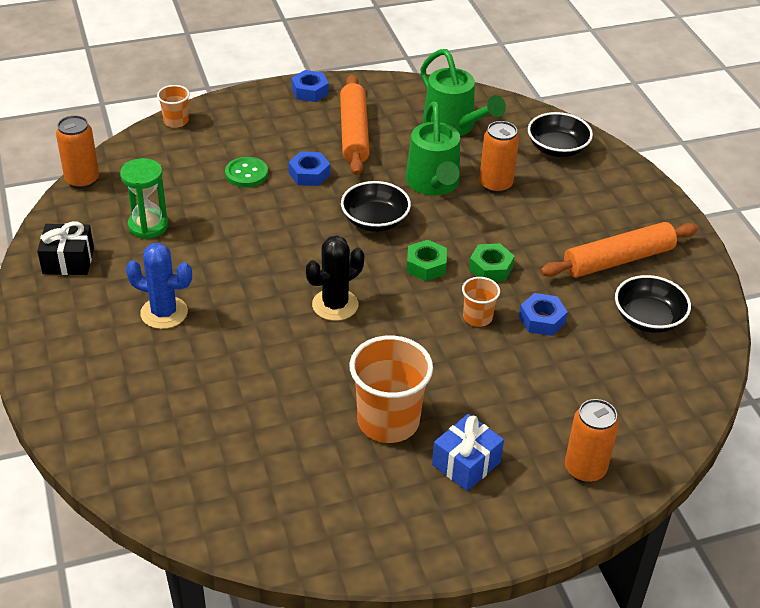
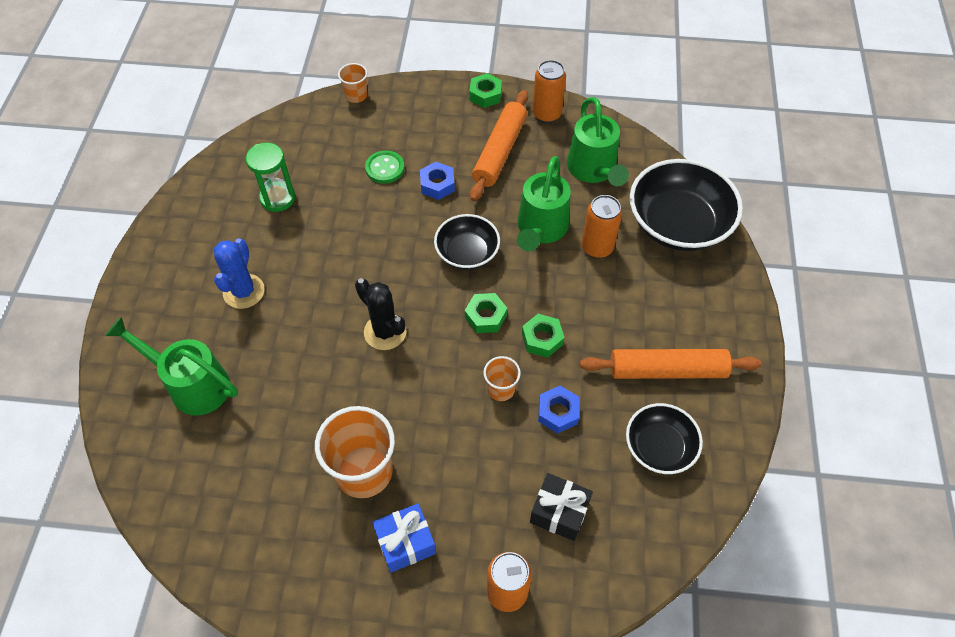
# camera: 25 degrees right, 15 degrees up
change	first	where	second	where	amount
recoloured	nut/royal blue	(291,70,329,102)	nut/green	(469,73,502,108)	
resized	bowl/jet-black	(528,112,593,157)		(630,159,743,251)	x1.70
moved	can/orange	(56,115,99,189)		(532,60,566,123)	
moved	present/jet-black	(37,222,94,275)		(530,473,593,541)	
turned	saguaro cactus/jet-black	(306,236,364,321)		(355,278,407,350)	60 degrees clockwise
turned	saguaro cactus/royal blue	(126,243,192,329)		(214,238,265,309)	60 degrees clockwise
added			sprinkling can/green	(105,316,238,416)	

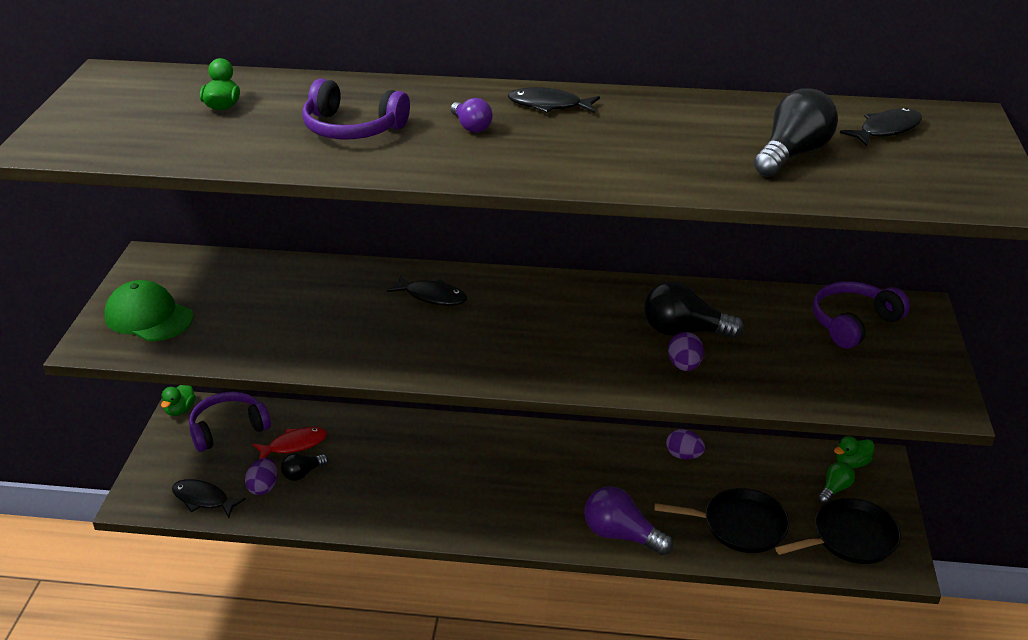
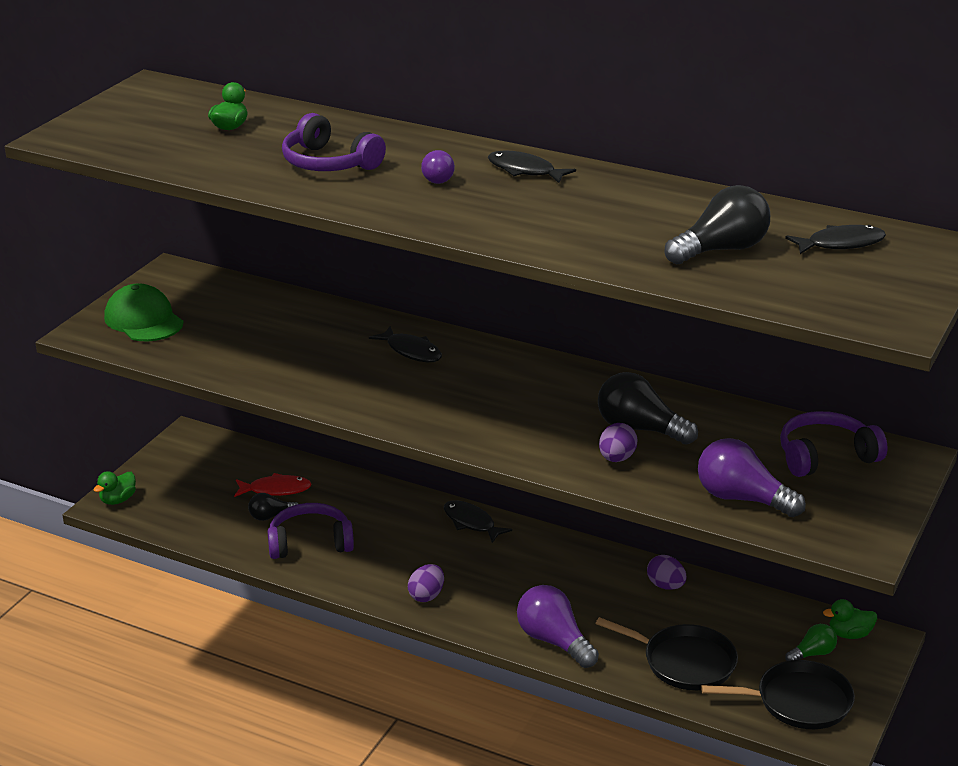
# camera: 20 degrees right, 5 degrees down
change	first	where	second	where	amount
moved	rubber duck/green	(161,385,196,416)		(94,471,136,505)	
moved	over-ear headphones/violet	(189,392,271,452)		(267,503,354,559)	
moved	egg/violet	(245,458,277,495)		(408,564,444,602)	
moved	fish figure/jet-black	(172,479,246,518)		(444,500,512,543)	
added			bulb/violet	(698,438,806,517)	

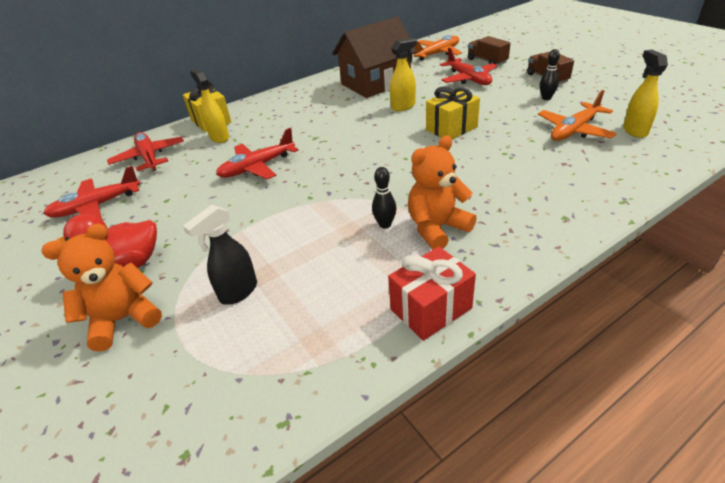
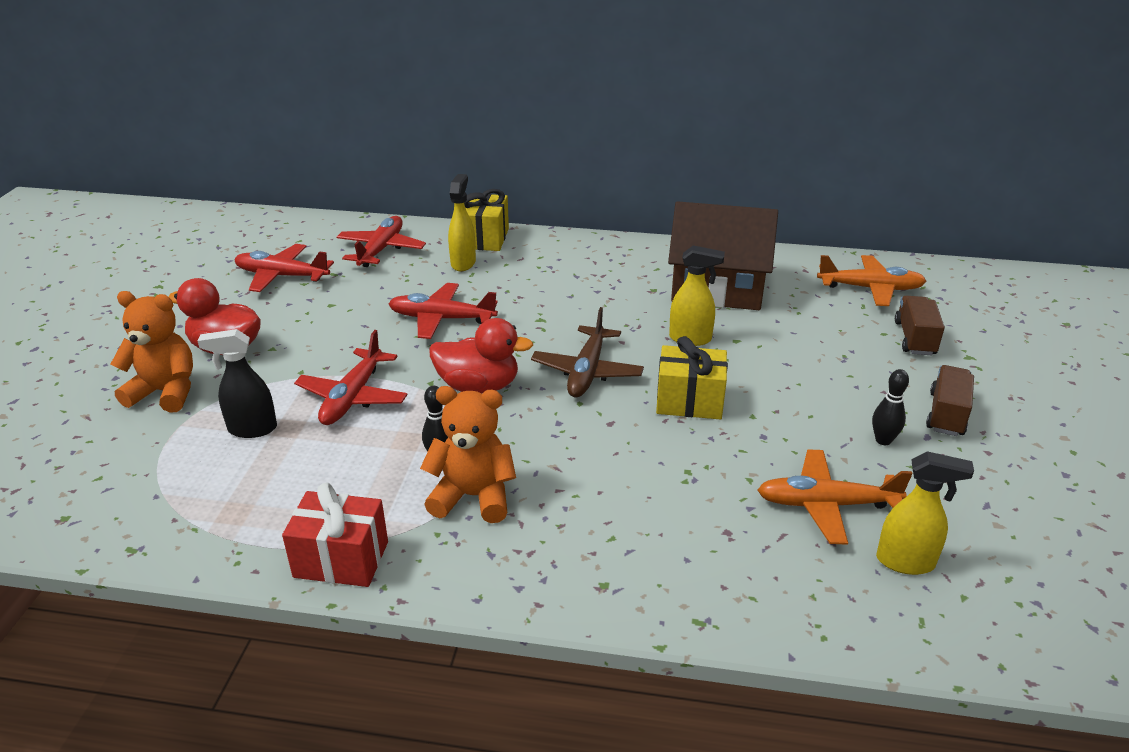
# camera: 40 degrees right, 5 degrees down
change	first	where	second	where	amount
moved	aeroplane/red	(440,48,497,85)		(294,330,408,425)	
turned	spray cleaner/yellow	(623,50,668,138)		(876,451,974,575)	60 degrees clockwise
added			aeroplane/russet	(531,307,644,397)	
added			rubber duck/red	(429,318,533,394)	

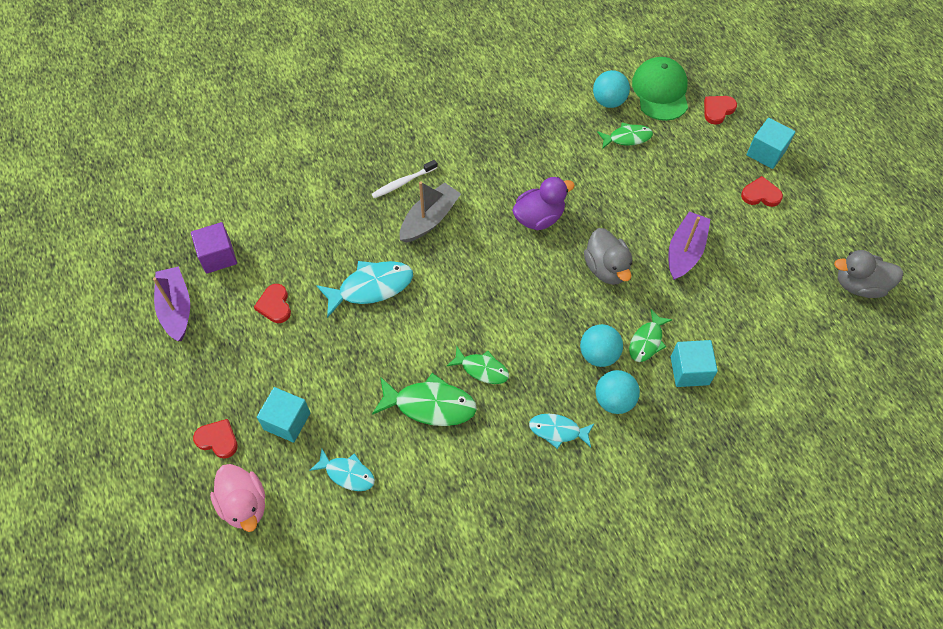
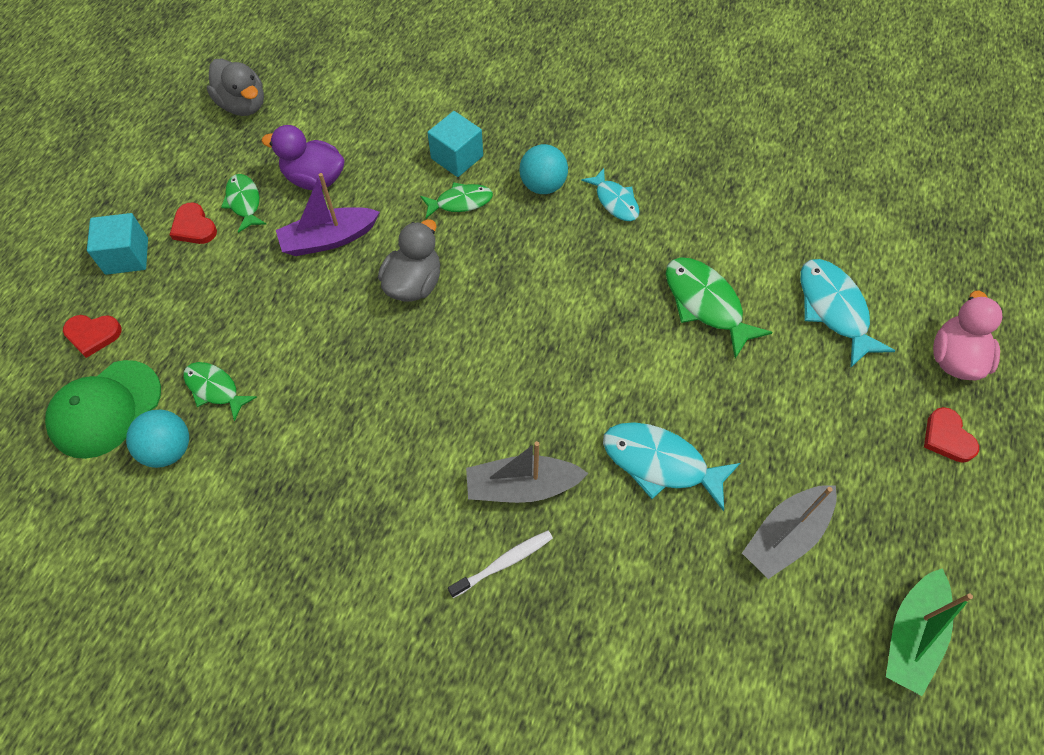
# camera: 135 degrees left, 0 degrees up
change	first	where	second	where	amount
turned	dental brush/snow-white	(372,160,437,198)		(448,530,553,598)	45 degrees counterclockwise
moved	rubber duck/violet	(512,177,575,230)		(261,125,345,190)	
removed	solid cube/violet	(191,222,237,274)			
recoloured	boat/violet	(153,266,190,341)	boat/green	(886,568,973,696)	
replaced	love heart/red	(254,284,291,323)	boat/grey	(742,485,837,579)	
removed	ball/teal	(580,324,623,367)			
moved	fish figure/green	(447,347,509,384)		(221,174,267,233)	
removed	solid cube/teal	(257,387,310,443)			
resized	fish figure/teal	(309,449,375,491)		(800,259,896,368)	x1.60

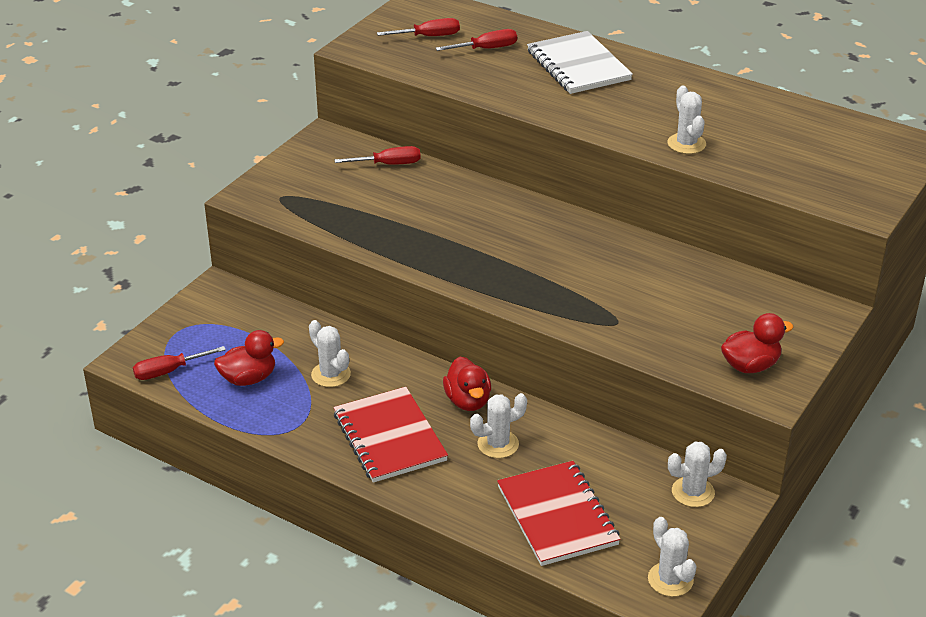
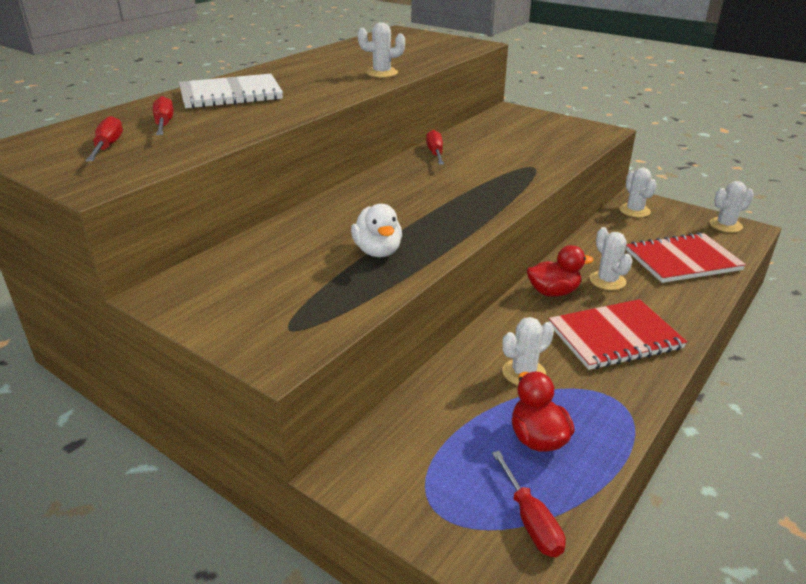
# camera: 85 degrees left, 5 degrees down
change	first	where	second	where	amount
moved	hand screwdriver/red	(334,146,421,165)		(426,130,444,165)	
removed	rubber duck/red	(721,313,793,373)			
added			rubber duck/snow-white	(351,204,402,257)	

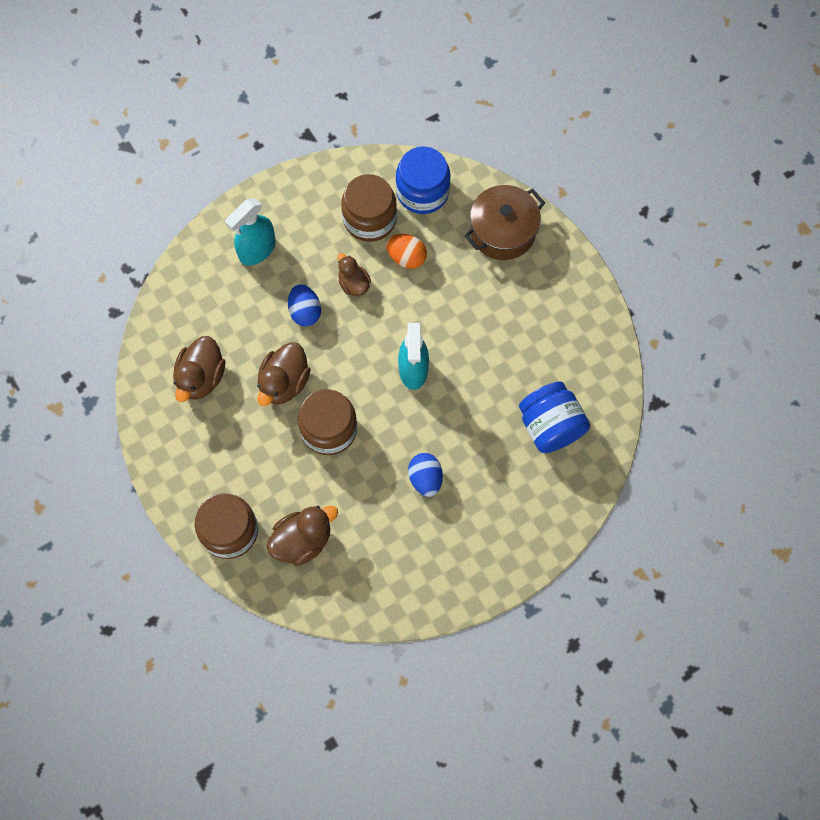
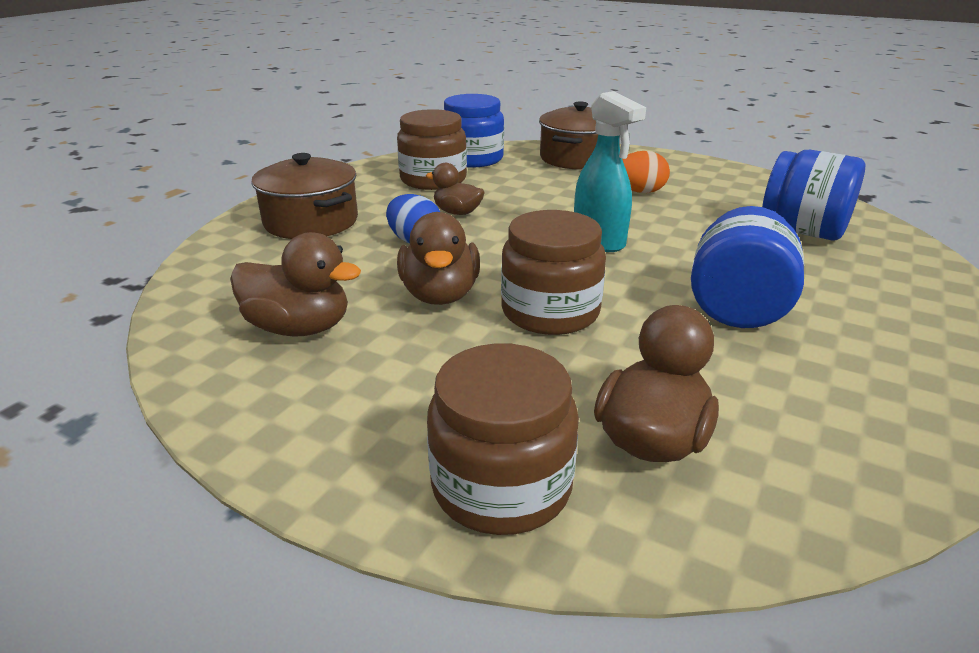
# camera: 30 degrees left, 40 degrees down
change	first	where	second	where	amount
replaced	spray cleaner/teal	(225,198,275,265)	stockpot/russet	(251,153,358,239)	
moved	egg/orange	(386,234,427,269)		(622,151,670,193)	
turned	rubber duck/russet	(173,336,226,402)		(230,232,361,336)	60 degrees counterclockwise
replaced	egg/royal blue	(408,453,443,497)	jam jar/royal blue	(691,206,804,328)	

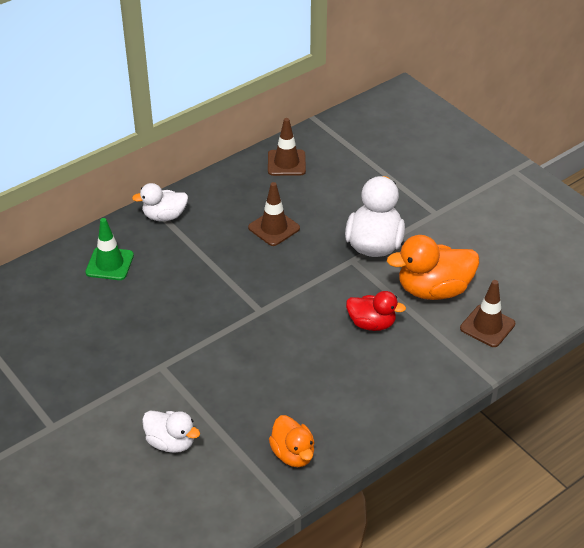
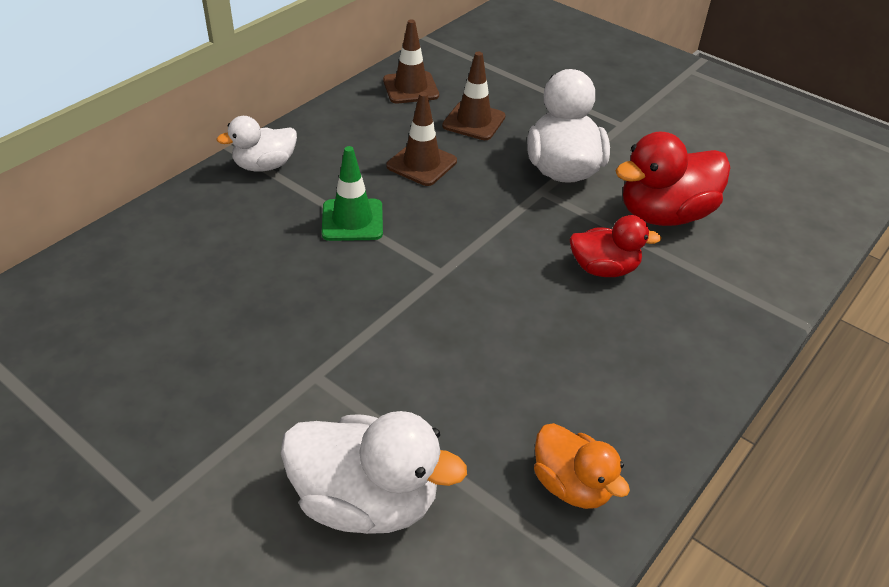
# camera: 15 degrees left, 0 degrees up
change	first	where	second	where	amount
moved	safety cone/green	(85,218,134,280)		(322,146,383,241)	
recoloured	rubber duck/orange	(387,235,479,300)	rubber duck/red	(615,132,730,226)	
moved	safety cone/russet	(460,280,515,347)		(442,52,506,140)	
resized	rubber duck/snow-white	(142,410,200,453)		(281,411,467,534)	x1.61

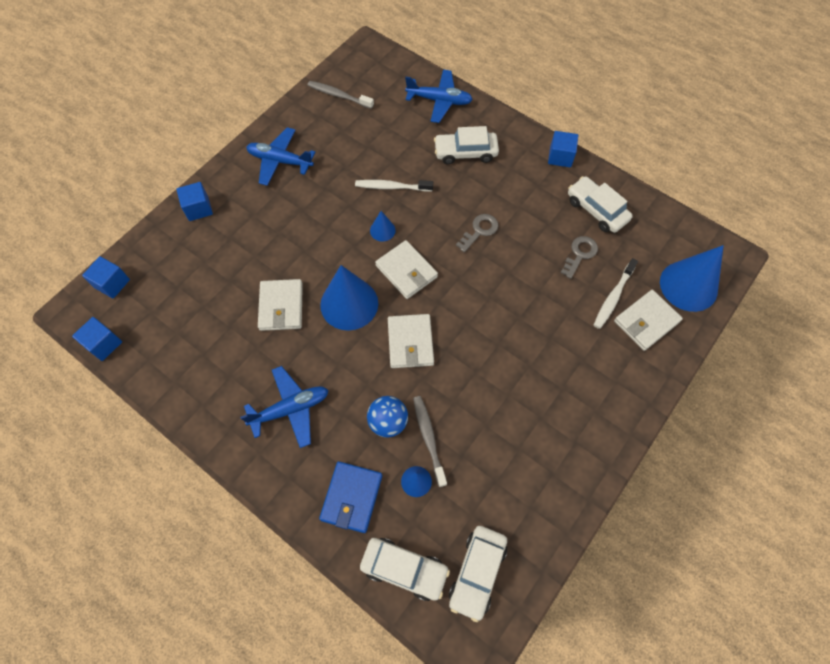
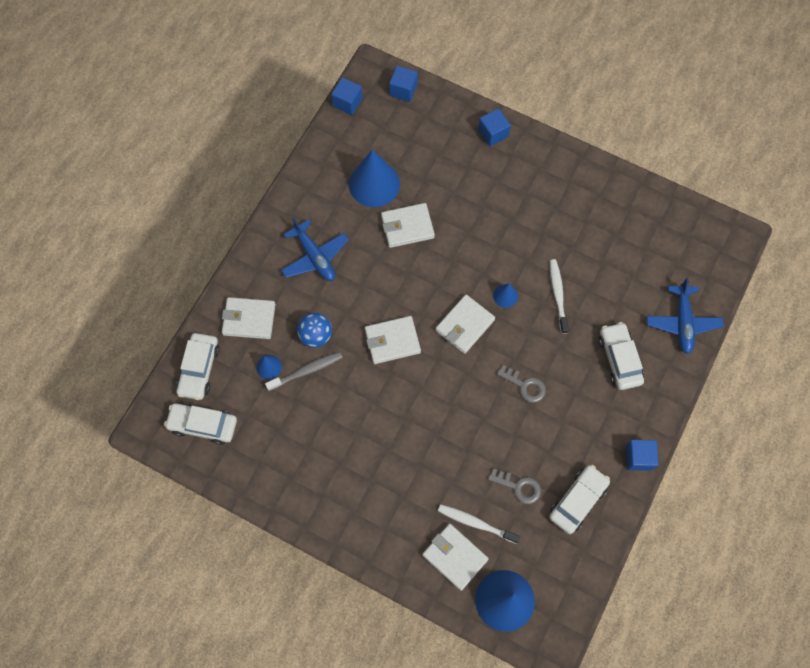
# camera: 80 degrees right, 5 degrees up
change	first	where	second	where	amount
removed	dental brush/grey	(308,81,374,109)			
removed	aeroplane/royal blue	(246,127,315,186)			
moved	cone/royal blue	(320,265,378,331)		(349,150,400,207)	
recoloured	billfold/royal blue	(319,461,382,533)	billfold/snow-white	(222,297,276,339)	

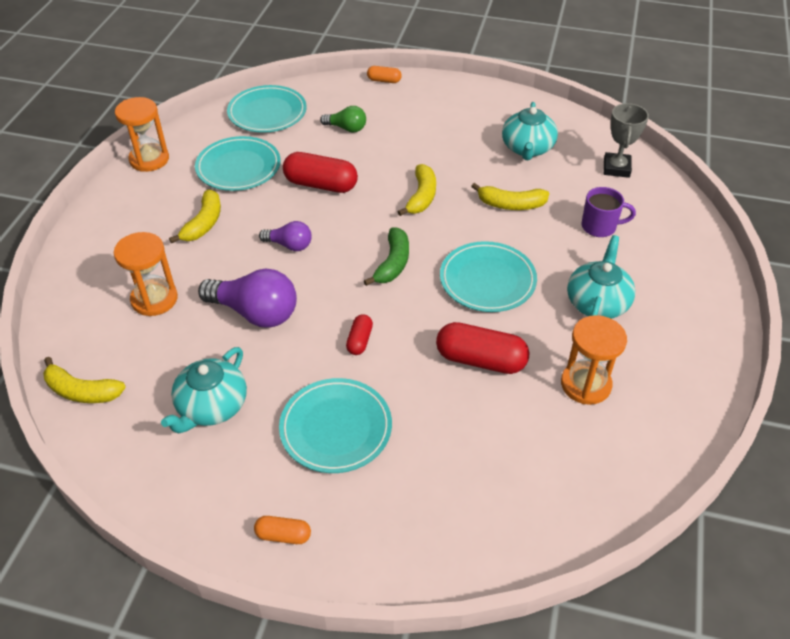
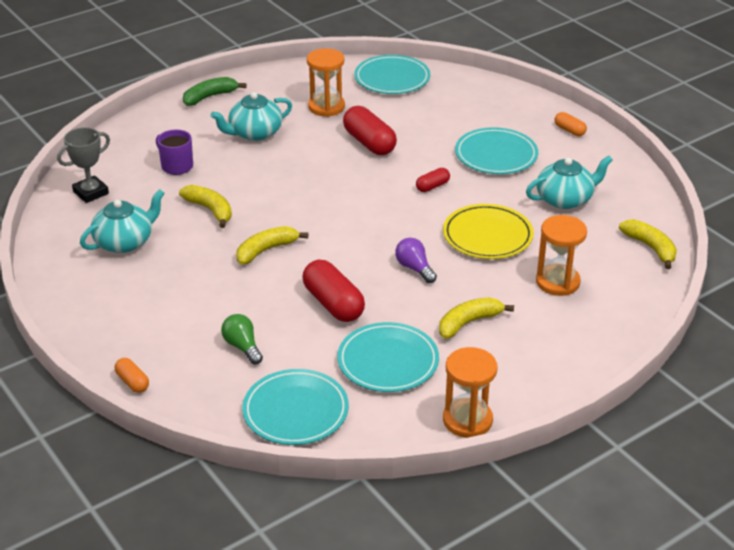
# camera: 140 degrees left, 10 degrees down
change	first	where	second	where	amount
moved	toy banana/green	(364,227,409,286)		(183,77,247,106)	
moved	dinner plate/teal	(440,241,537,312)		(354,55,430,94)	
replaced	bulb/violet	(198,269,297,328)	dinner plate/yellow	(443,204,534,259)	

